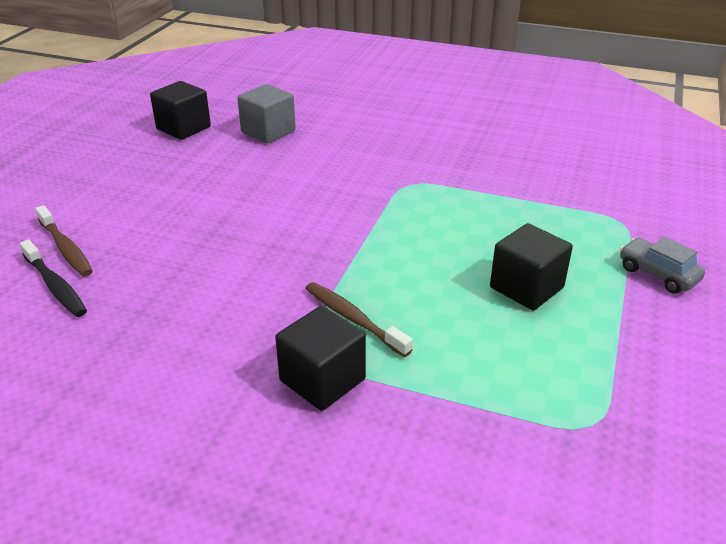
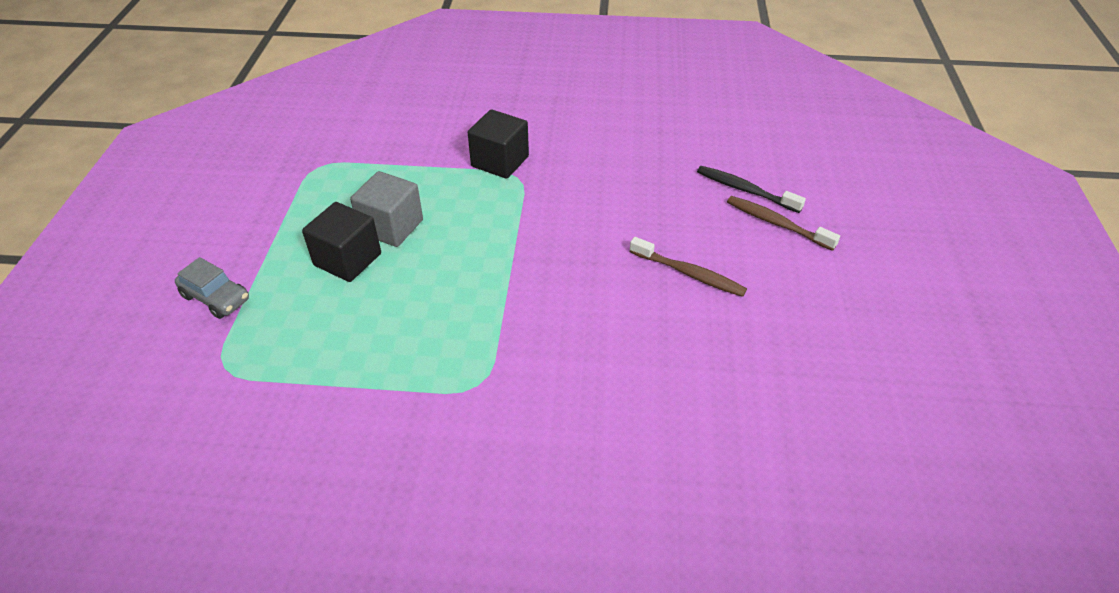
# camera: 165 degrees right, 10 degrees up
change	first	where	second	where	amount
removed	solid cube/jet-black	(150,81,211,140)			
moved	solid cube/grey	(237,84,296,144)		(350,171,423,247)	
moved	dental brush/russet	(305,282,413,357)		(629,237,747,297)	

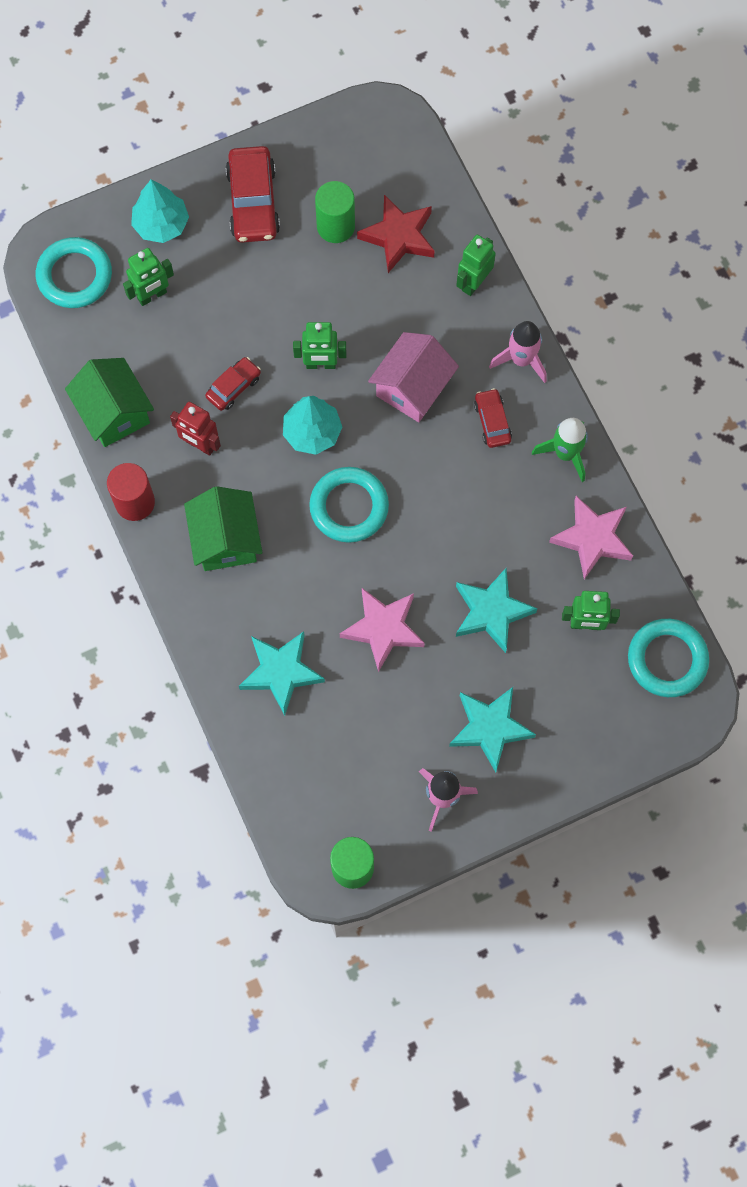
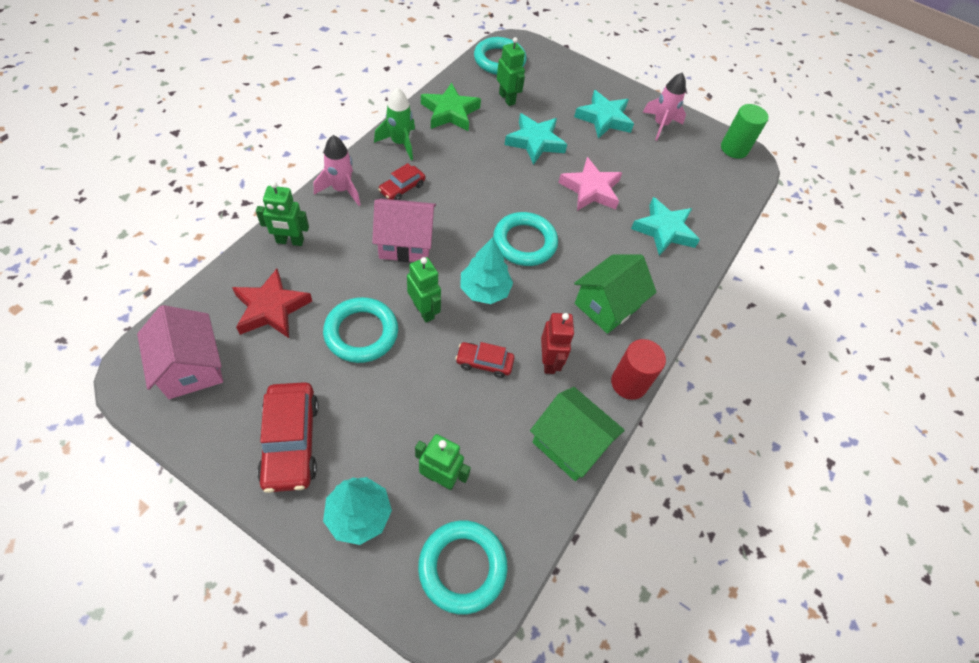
# camera: 130 degrees left, 15 degrees down
change	first	where	second	where	amount
turned	car/red	(226,146,280,243)		(257,382,319,493)	120 degrees clockwise
removed	cylinder/green	(315,181,355,243)			
turned	toy house/green	(65,358,154,447)		(530,387,625,481)	75 degrees counterclockwise
recoloured	star shape/rosy	(549,496,633,579)	star shape/green	(421,83,481,131)	
added			torus/teal	(323,297,398,363)	
added			toy house/rosy	(137,305,223,399)	

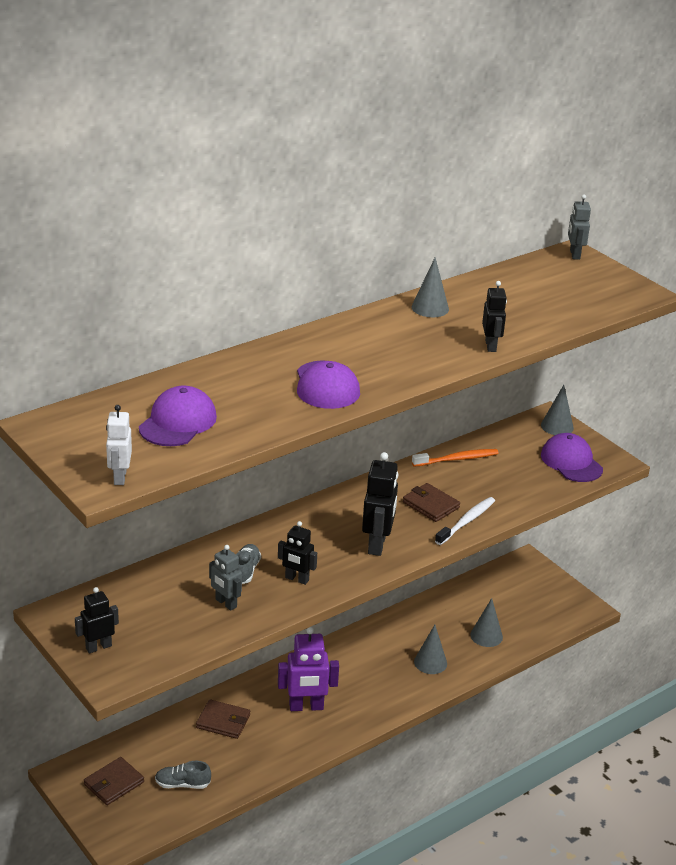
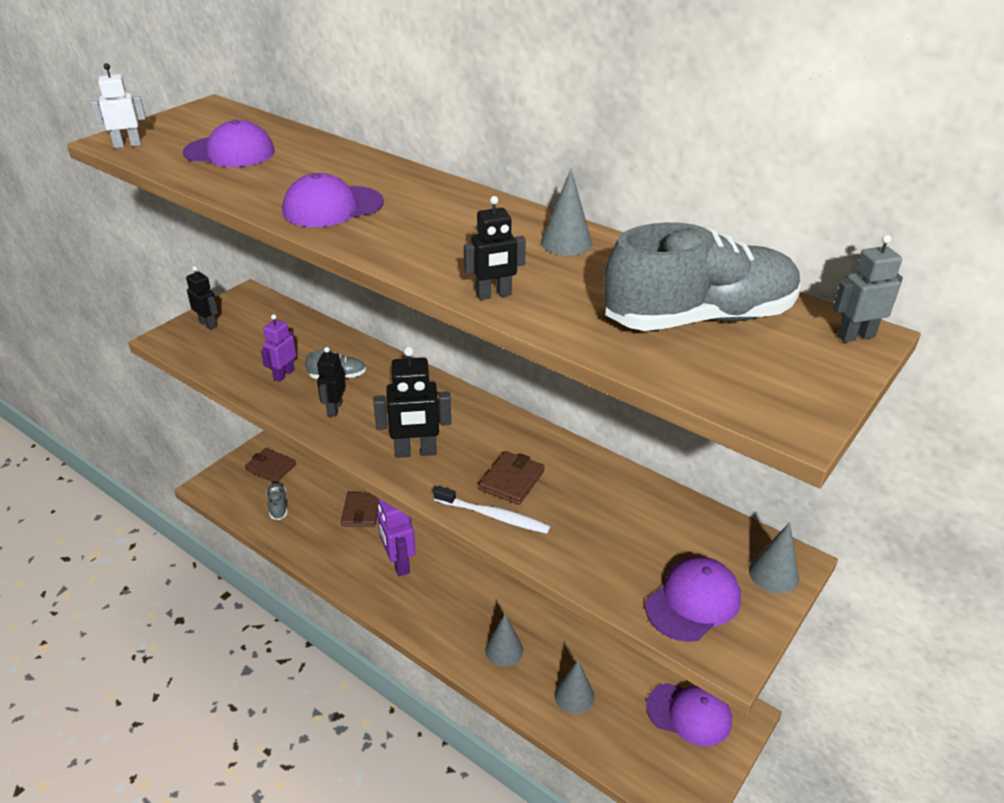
# camera: 75 degrees right, 5 degrees up
change	first	where	second	where	amount
removed	dental brush/orange	(412,449,499,467)			
recoloured	toy robot/grey	(209,545,242,611)	toy robot/violet	(261,314,297,382)	
added			sneaker/grey	(604,222,801,331)	
added			peaked cap/violet	(646,683,732,746)	

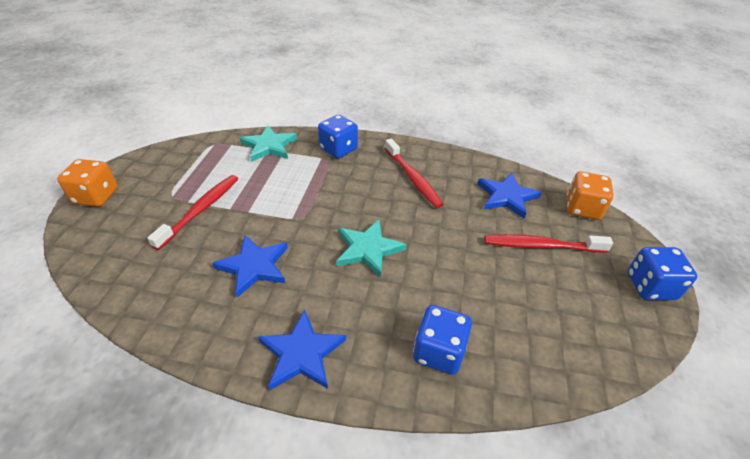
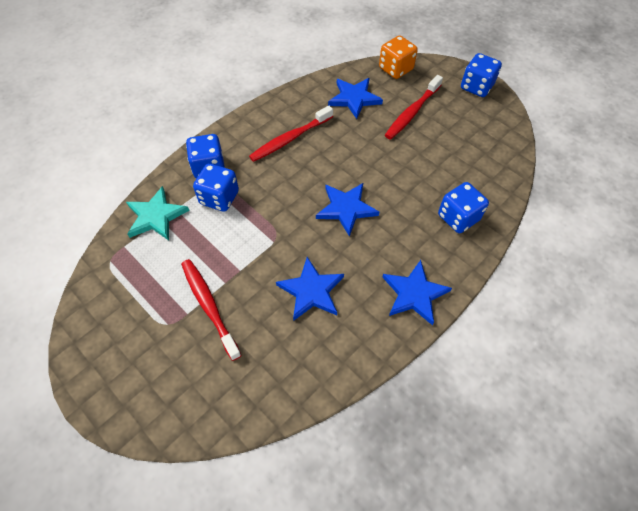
# camera: 55 degrees left, 15 degrees up
change	first	where	second	where	amount
turned	dental brush/red	(385,139,444,208)		(249,105,333,162)	135 degrees clockwise
removed	die/orange	(57,159,118,207)			
recoloured	star shape/teal	(337,220,406,278)	star shape/royal blue	(316,183,379,237)	
added			die/royal blue	(193,163,239,212)	

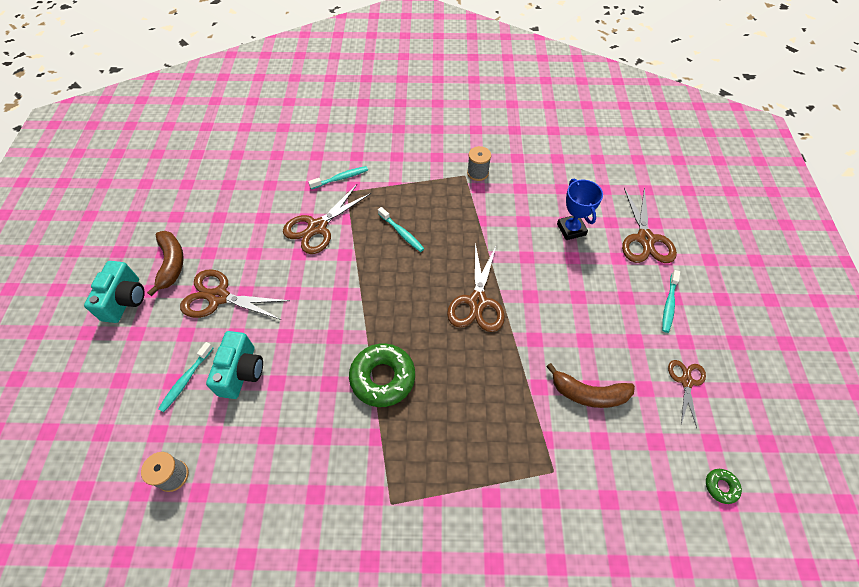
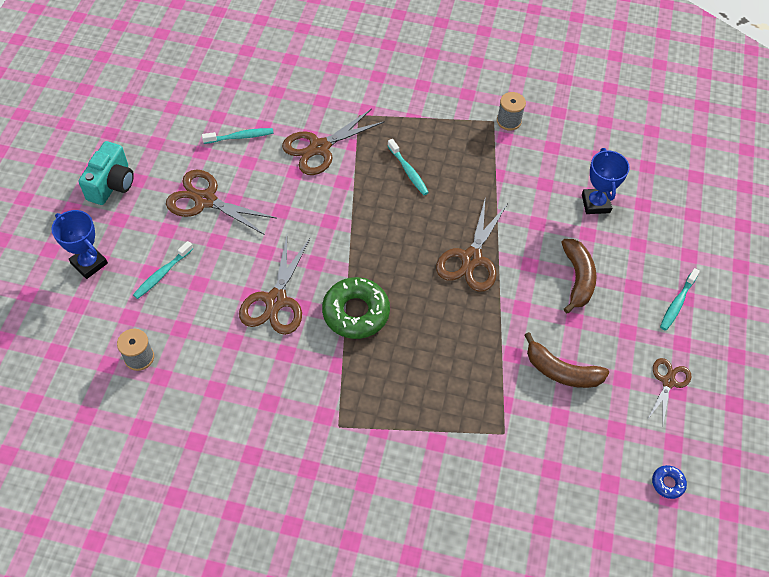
# camera: 10 degrees right, 0 degrees up
change	first	where	second	where	amount
moved	dental brush/teal	(308,166,368,189)		(202,128,274,144)	
moved	shears/russet	(622,187,677,263)		(239,236,310,335)	
moved	toy banana/russet	(147,231,184,296)		(561,239,597,313)	
removed	compact camera/teal	(206,331,263,399)			
recoloured	glazed donut/green	(706,469,742,504)	glazed donut/royal blue	(652,465,687,499)	
added			award cup/royal blue	(51,210,108,279)	

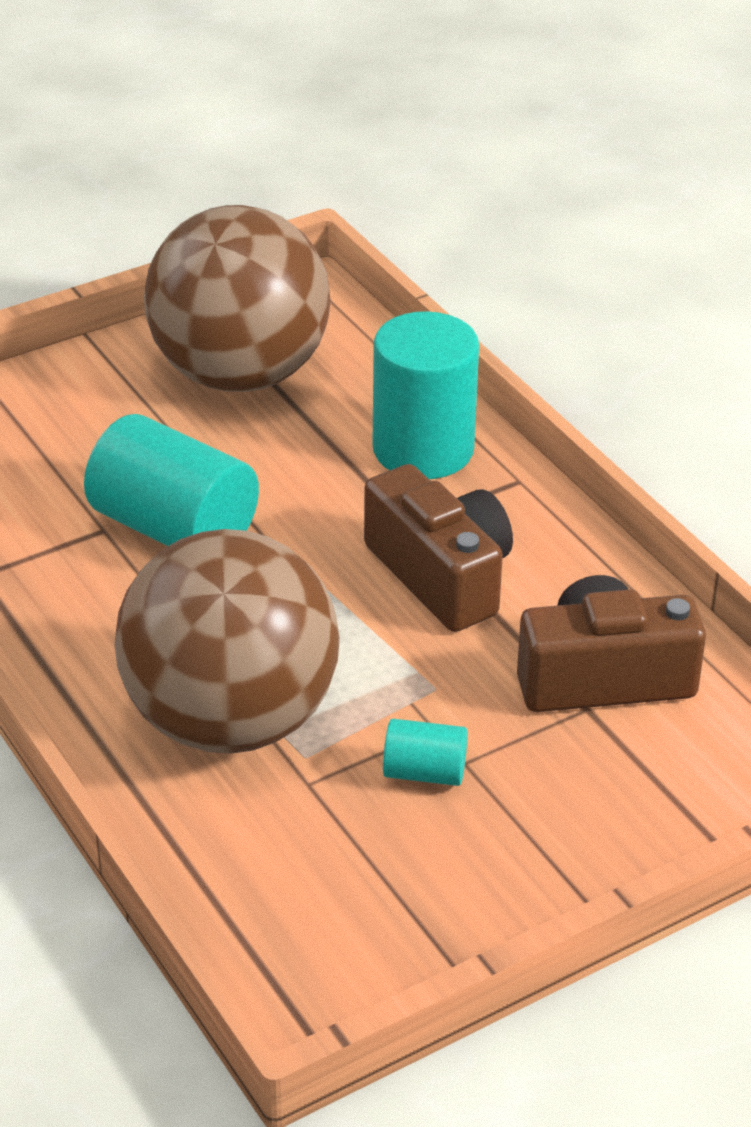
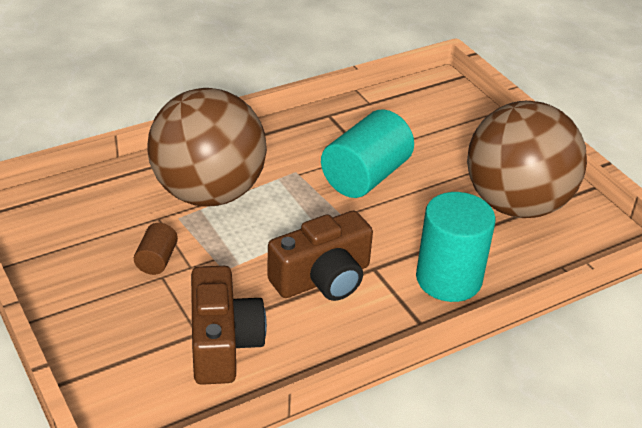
# camera: 90 degrees right, 0 degrees up
change	first	where	second	where	amount
recoloured	cylinder/teal	(383,719,468,786)	cylinder/russet	(134,223,178,275)	

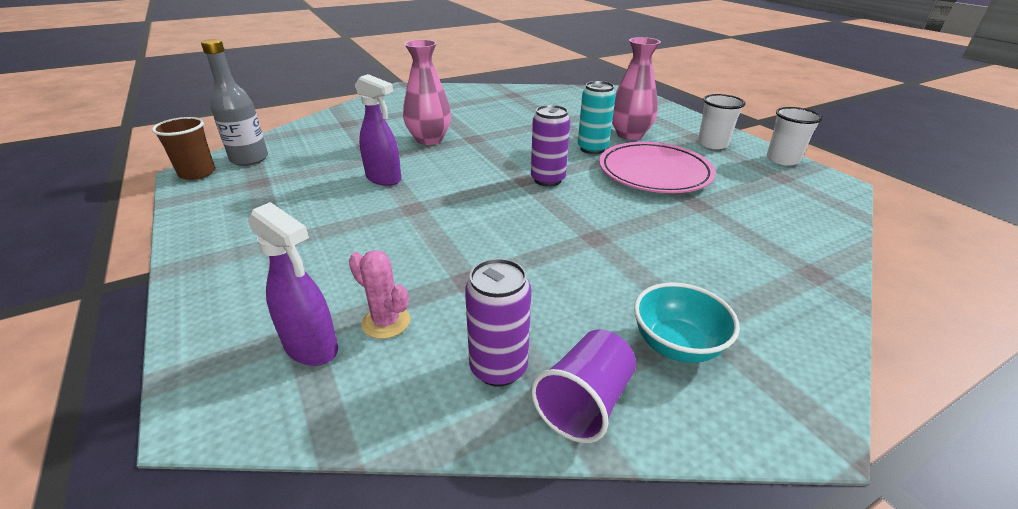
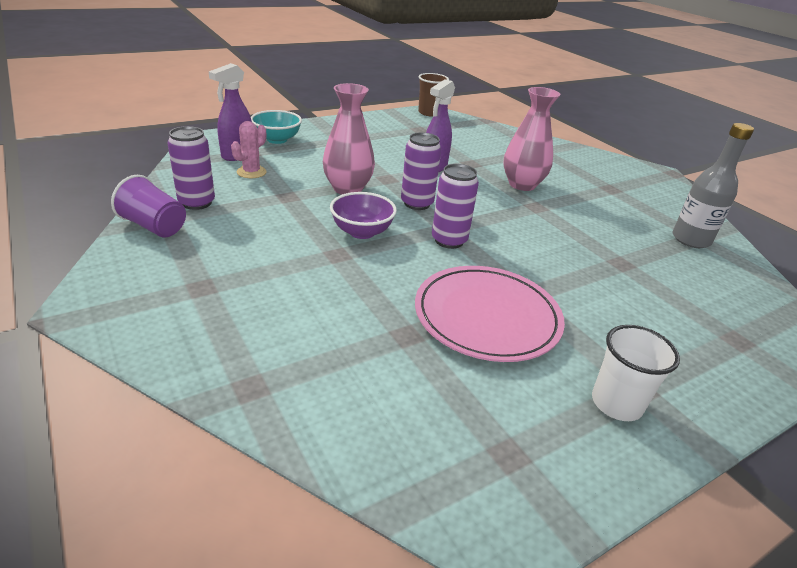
# camera: 85 degrees right, 0 degrees up
change	first	where	second	where	amount
moved	flower vase/rosy	(612,37,661,140)		(323,83,375,195)	
moved	drink bottle/grey	(201,39,268,166)		(673,123,754,248)	
removed	can/teal	(578,81,616,154)			
removed	tumbler/snow-white	(767,107,823,166)			
moved	bowl/teal	(634,282,740,363)		(251,110,302,144)	
added			can/violet	(401,132,441,210)	
added			bowl/violet	(330,192,397,239)	

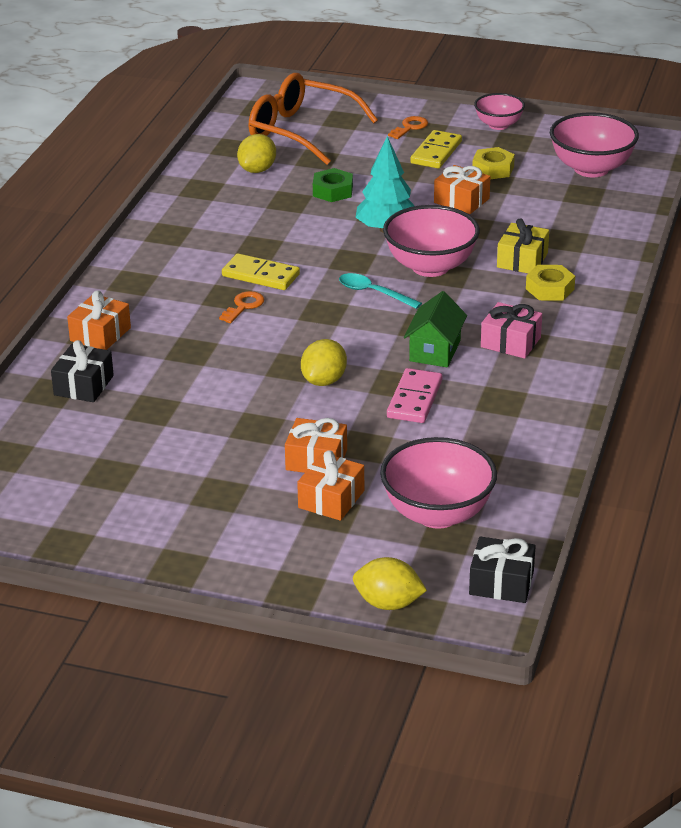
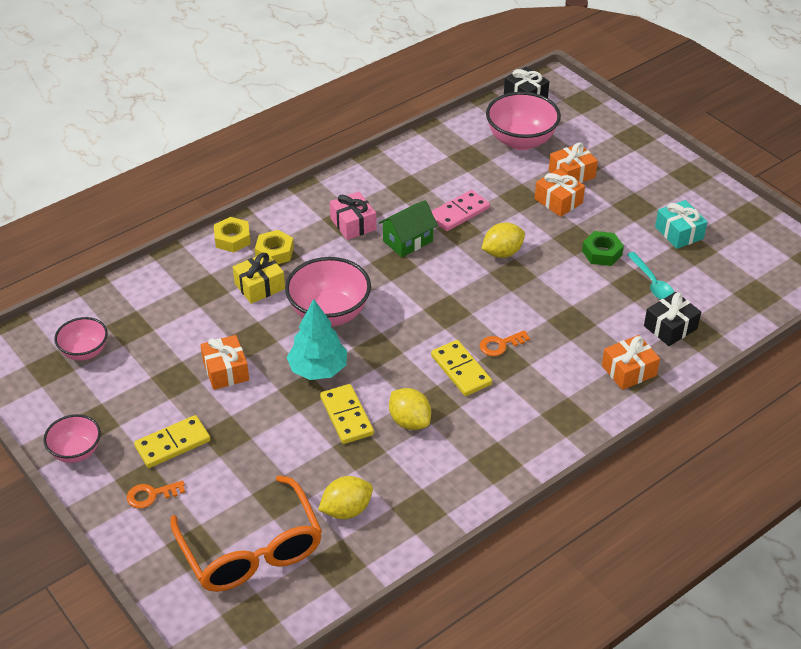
# camera: 145 degrees left, 10 degrees up
change	first	where	second	where	amount
resized	bowl/rosy	(550,112,639,177)		(54,317,108,361)	x0.60
moved	nut/yellow	(472,147,515,179)		(214,217,251,253)	
moved	nut/green	(313,168,353,202)		(582,231,624,266)	
moved	tablespoon/teal	(339,273,422,309)		(627,252,674,300)	
moved	toy lemon/yellow	(353,557,427,610)		(389,388,431,430)	
added			present/teal	(655,200,707,249)	
added			domino tile/yellow	(320,384,374,444)	

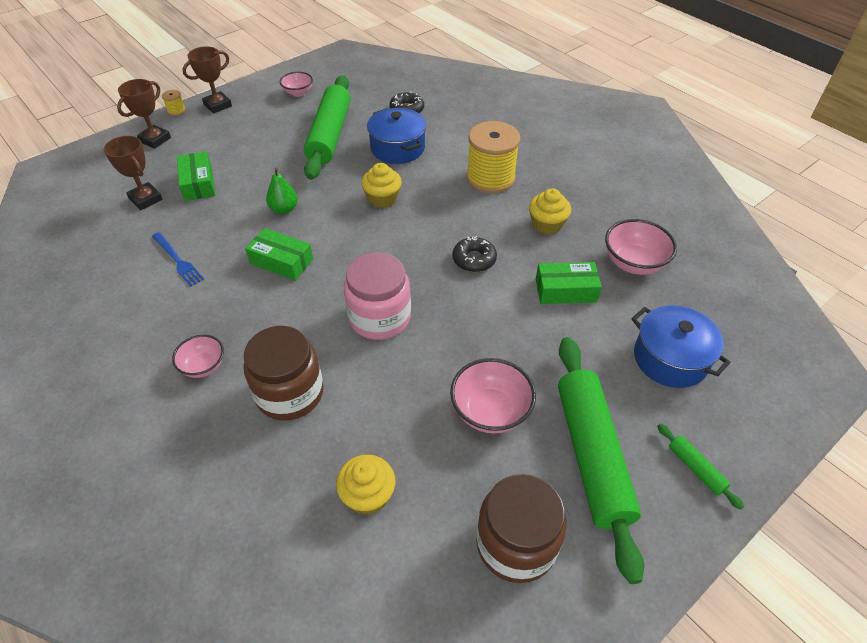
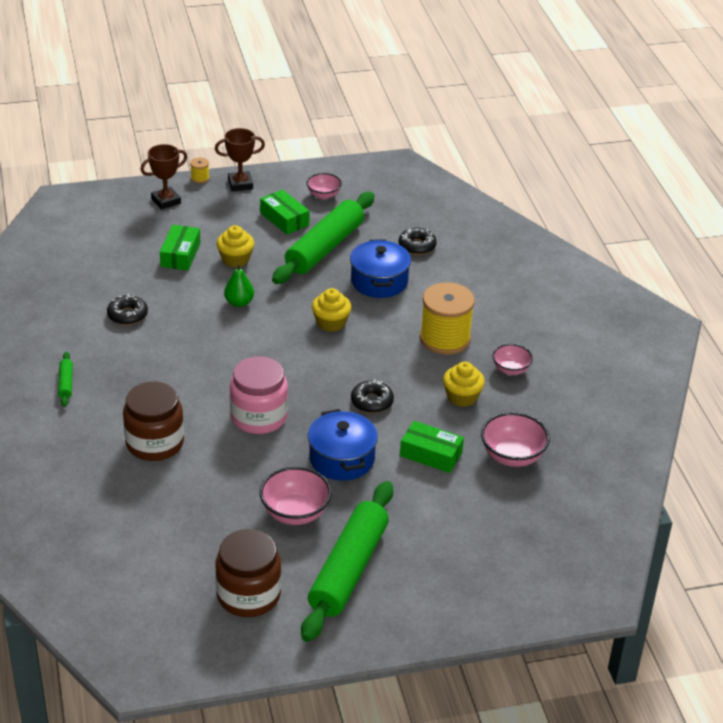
# camera: 25 degrees right, 10 degrees down
change	first	where	second	where	amount
removed	award cup/russet	(104,136,163,210)			
moved	parcel/green	(245,228,313,281)		(260,189,310,235)	
replaced	fork/royal blue	(152,232,204,287)	glazed donut/jet-black	(107,294,148,325)	
moved	stockpot/royal blue	(631,305,731,388)		(308,409,378,481)	
moved	bowl/rosy	(172,335,224,378)		(492,344,533,375)	
moved	pastry roller/green	(657,424,744,510)		(58,352,73,407)	
moved	cupcake/yellow	(336,455,395,515)		(216,225,254,267)	

